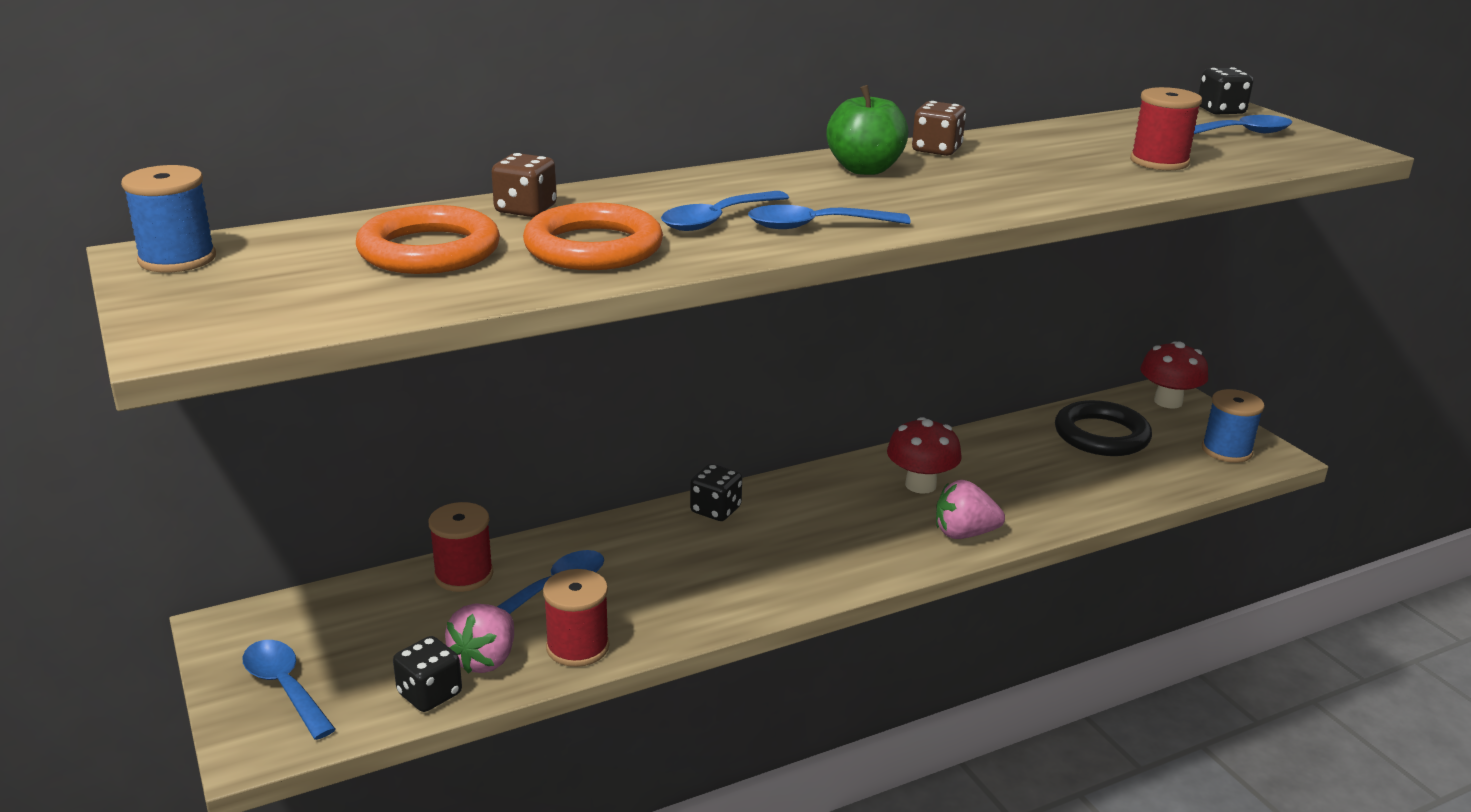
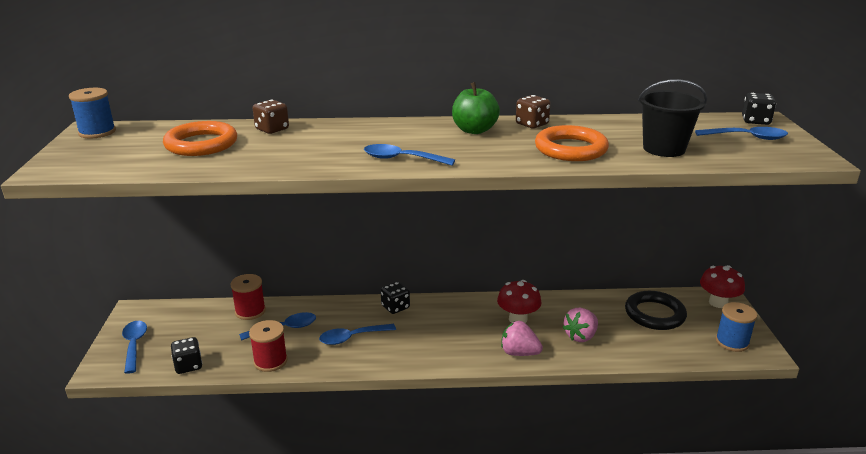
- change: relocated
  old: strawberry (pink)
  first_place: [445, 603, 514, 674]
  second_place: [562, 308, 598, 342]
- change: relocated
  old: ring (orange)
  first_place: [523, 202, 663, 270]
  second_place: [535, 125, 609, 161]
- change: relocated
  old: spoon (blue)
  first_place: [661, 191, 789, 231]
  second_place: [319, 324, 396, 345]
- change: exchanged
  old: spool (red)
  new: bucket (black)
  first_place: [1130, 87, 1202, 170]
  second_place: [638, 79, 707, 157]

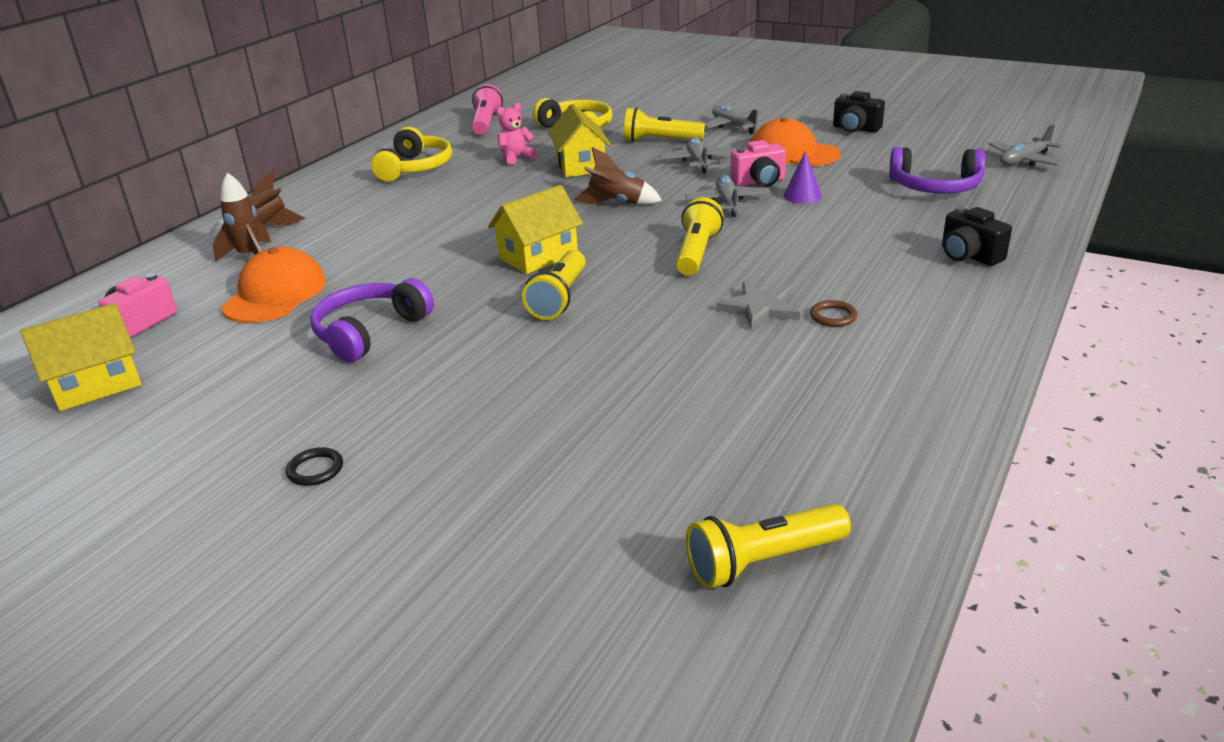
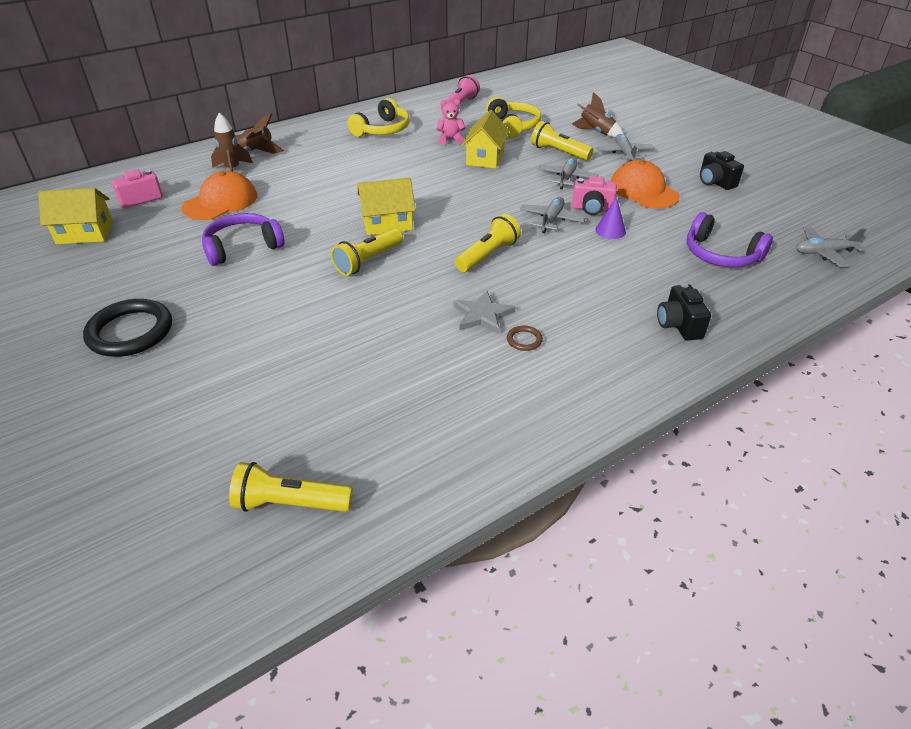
- change: size
  old: ring (black)
  first_place: [286, 447, 343, 486]
  second_place: [83, 299, 172, 357]
  factor: 2.35
- change: relocated
  old: rocket (brown)
  first_place: [574, 147, 662, 204]
  second_place: [572, 92, 624, 138]

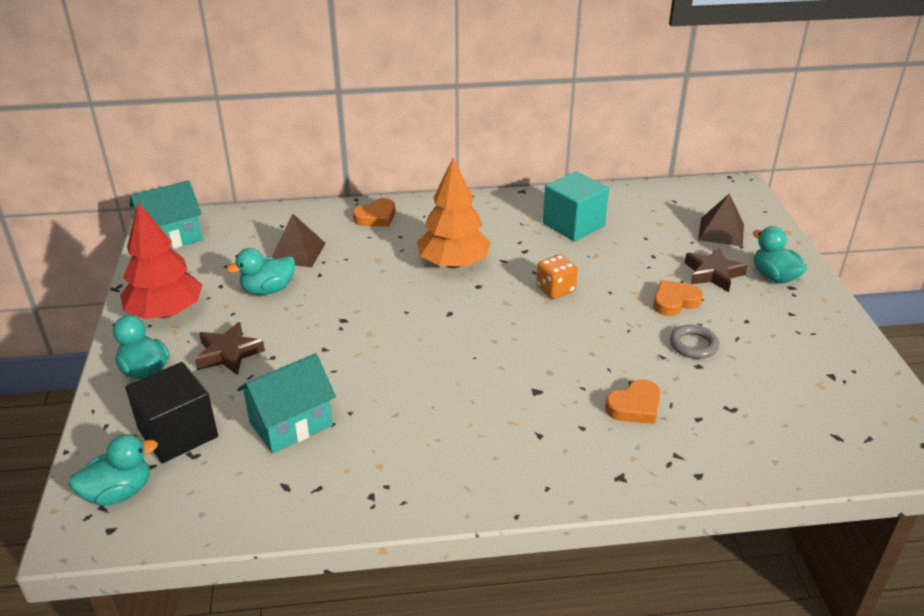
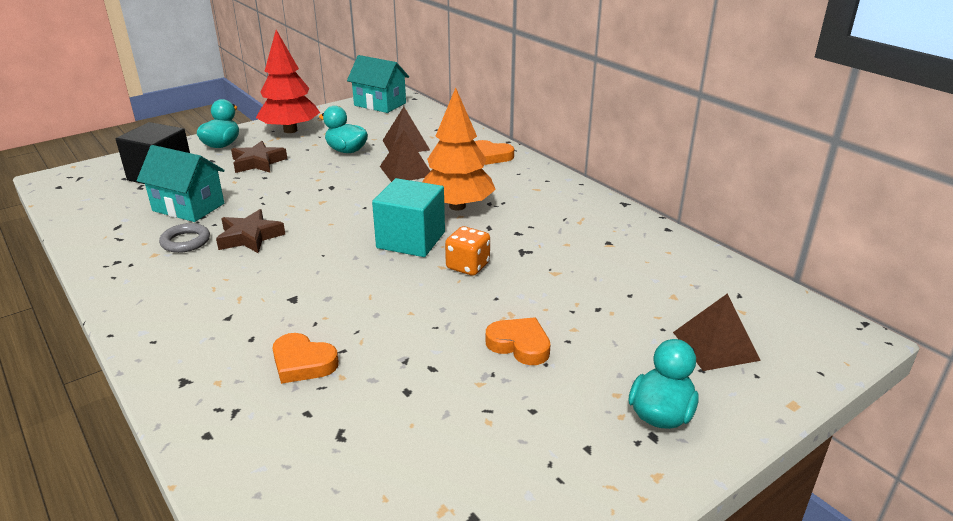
- change: missing
  old: duck (turquoise)
  first_place: [68, 434, 158, 506]
- change: relocated
  old: cube (turquoise)
  first_place: [543, 171, 609, 241]
  second_place: [372, 178, 445, 257]
- change: relocated
  old: ring (grey)
  first_place: [670, 325, 719, 359]
  second_place: [159, 223, 210, 253]
- change: relocated
  old: star (brown)
  first_place: [685, 248, 747, 292]
  second_place: [216, 209, 285, 253]
- change: appeared
  new: pyramid (brown)
  second_place: [380, 131, 430, 182]

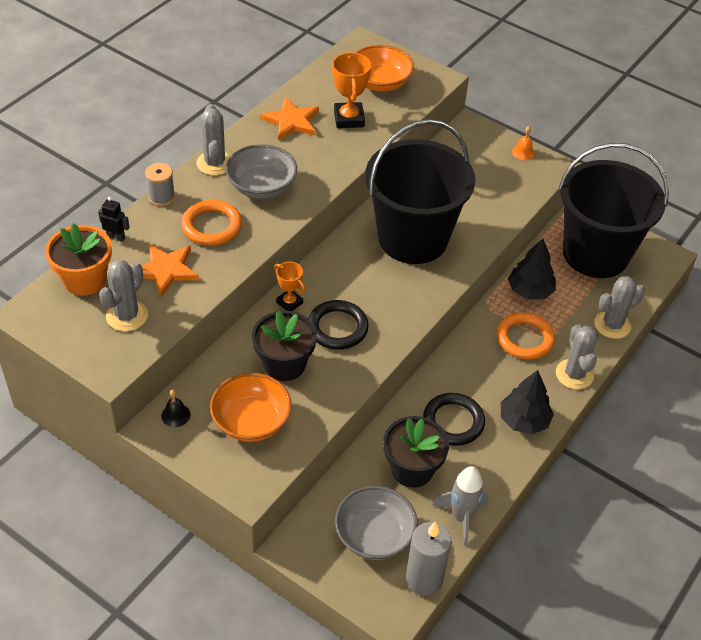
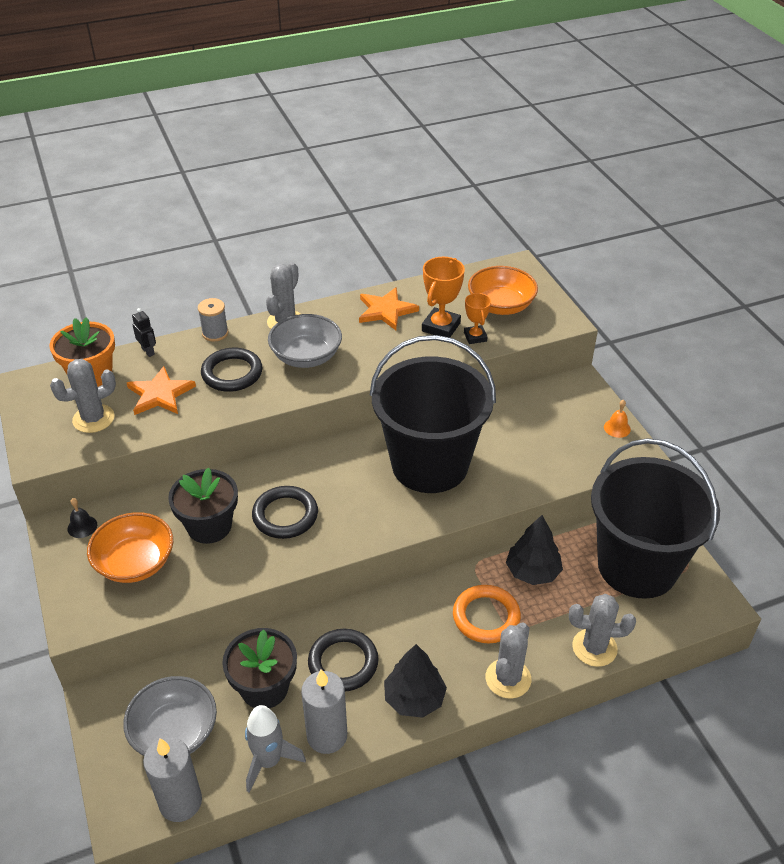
- change: colour
  old: ring (orange)
  new: ring (black)
  first_place: [181, 200, 242, 246]
  second_place: [201, 348, 263, 392]
- change: relocated
  old: trophy (orange)
  first_place: [274, 262, 306, 311]
  second_place: [464, 293, 491, 344]
- change: appeared
  new: candle (grey)
  second_place: [301, 669, 347, 754]

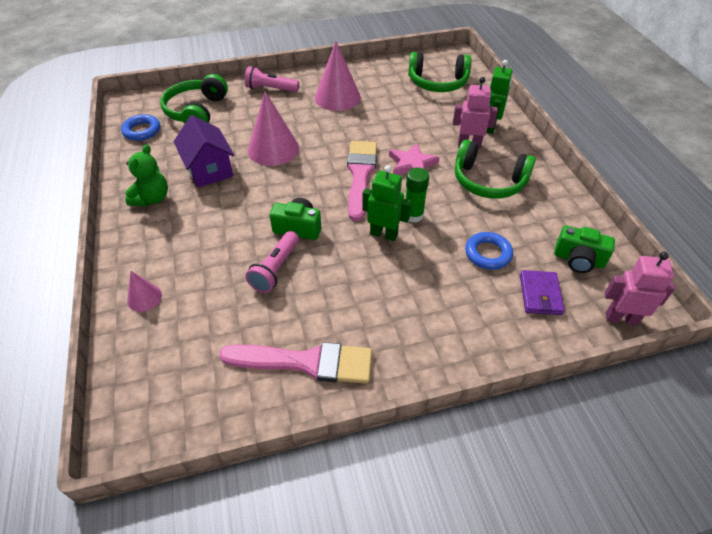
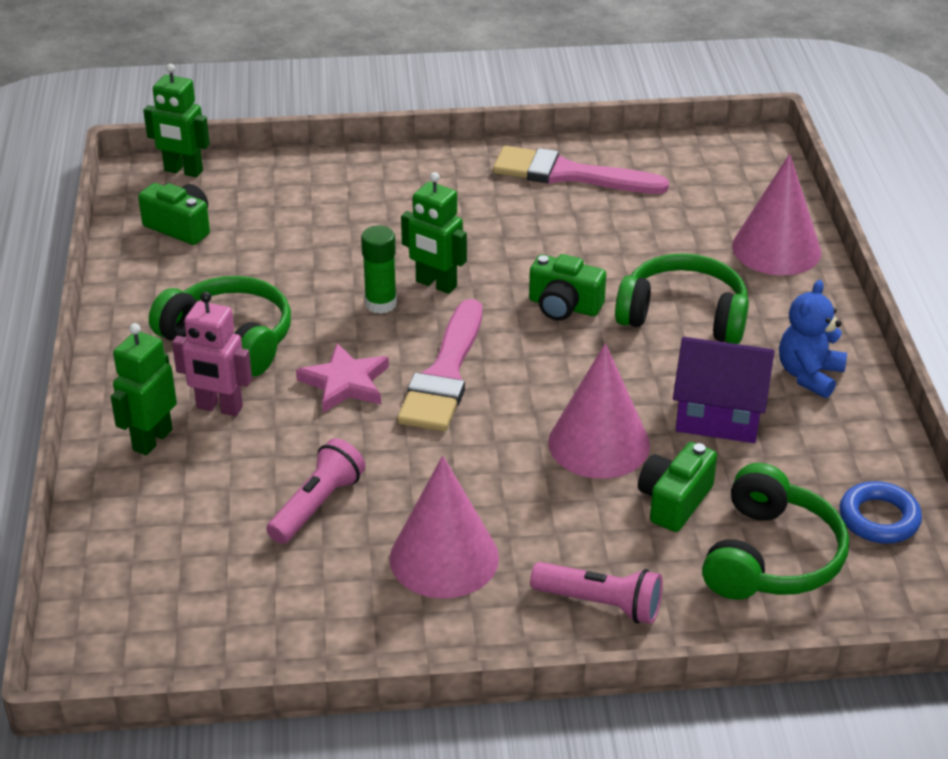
- change: colour
  old: teddy bear (green)
  new: teddy bear (blue)
  first_place: [125, 144, 168, 207]
  second_place: [779, 280, 847, 398]
- change: size
  old: cone (pink)
  first_place: [127, 271, 162, 312]
  second_place: [732, 154, 821, 275]
  factor: 1.96
- change: spun
  old: house (purple)
  first_place: [173, 115, 234, 187]
  second_place: [673, 337, 774, 443]
  degrees: -60
- change: relocated
  old: flashlight (pink)
  first_place: [245, 231, 299, 293]
  second_place: [266, 438, 365, 544]
- change: relocated
  old: headphones (green)
  first_place: [408, 52, 471, 92]
  second_place: [615, 253, 749, 344]
- change: missing
  old: ring (blue)
  first_place: [465, 232, 513, 270]
- change: missing
  old: wallet (purple)
  first_place: [520, 270, 564, 315]
- change: colour
  old: robot (pink)
  new: robot (green)
  first_place: [604, 252, 675, 325]
  second_place: [143, 64, 210, 177]
- change: appeared
  new: camera (green)
  second_place: [638, 442, 717, 532]

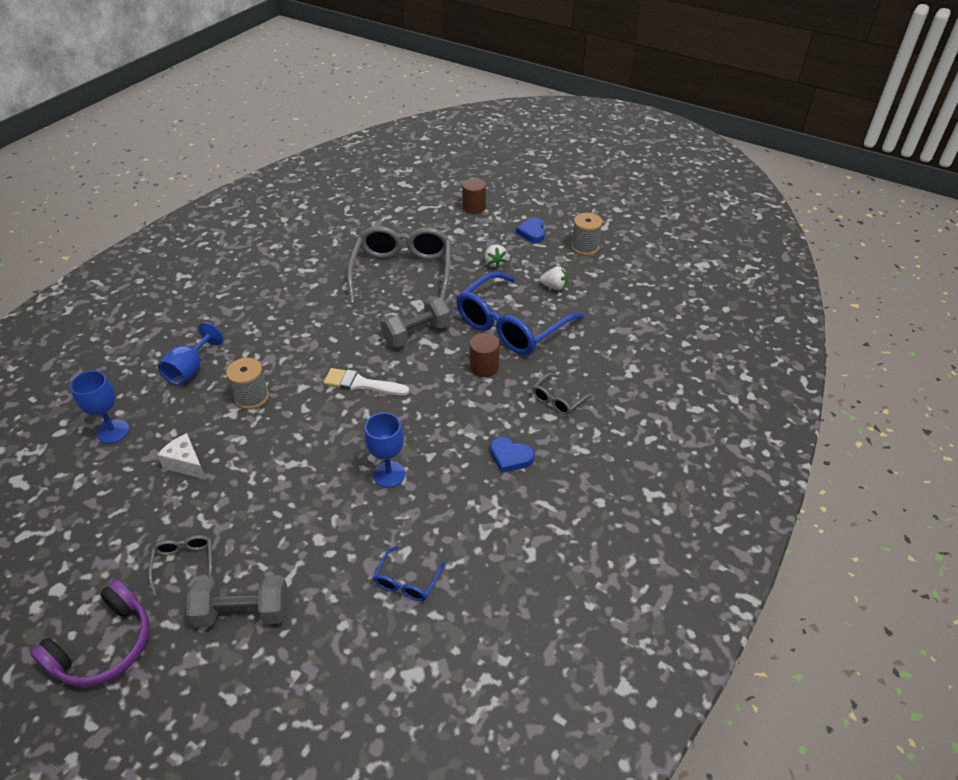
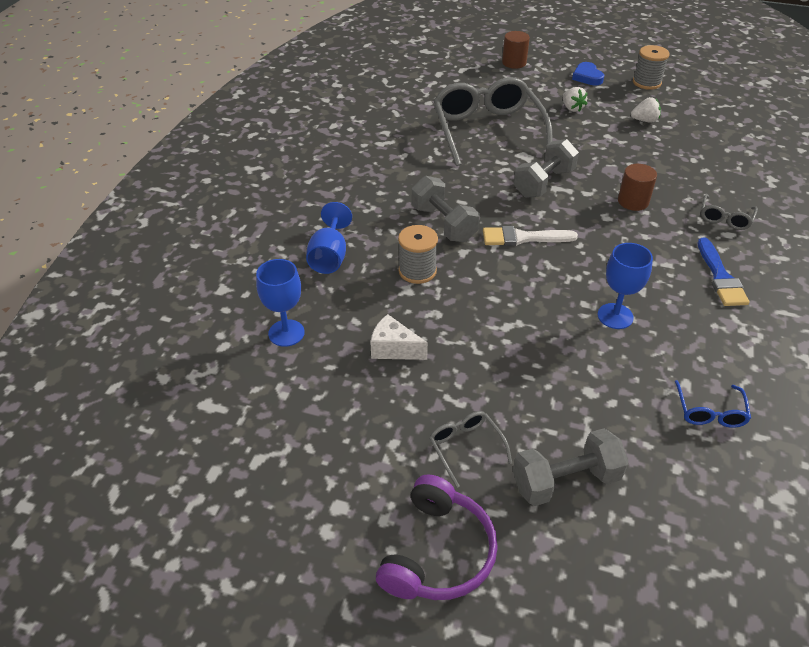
- change: missing
  old: glasses (blue)
  first_place: [456, 272, 584, 355]
- change: exchanged
  old: heart (blue)
  new: brush (blue)
  first_place: [490, 436, 535, 473]
  second_place: [697, 238, 750, 306]
- change: appeared
  new: dumbbell (grey)
  second_place: [412, 176, 479, 242]

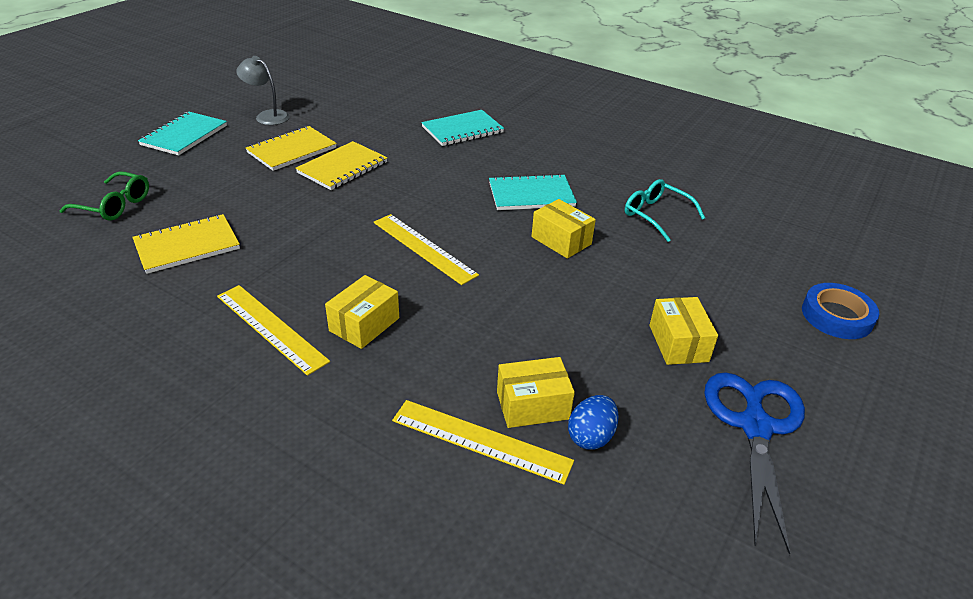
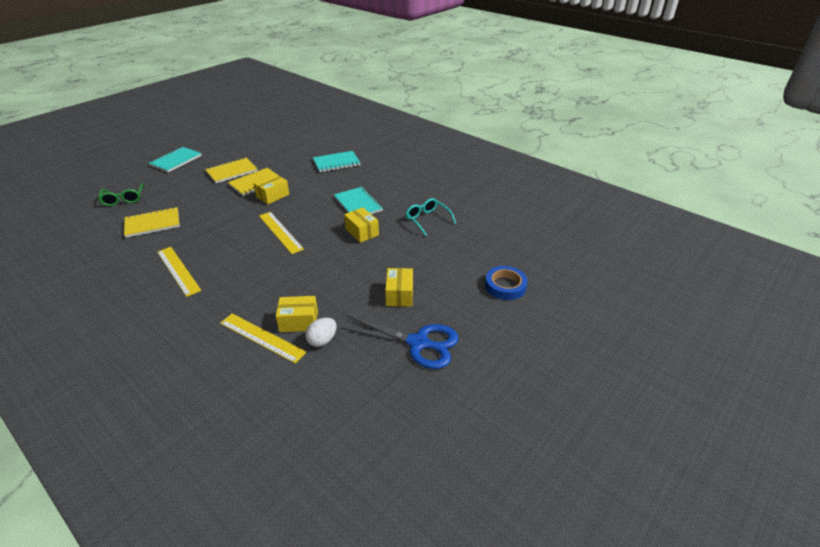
- change: spun
  old: glasses (green)
  first_place: [59, 171, 149, 221]
  second_place: [98, 183, 144, 206]
  degrees: 45
- change: missing
  old: lamp (grey)
  first_place: [236, 56, 290, 125]
- change: relocated
  old: box (yellow)
  first_place: [325, 275, 399, 349]
  second_place: [253, 174, 289, 204]
- change: spun
  old: notebook (turquoise)
  first_place: [489, 174, 577, 210]
  second_place: [334, 187, 383, 214]
  degrees: 60
- change: colour
  old: egg (blue)
  new: egg (white)
  first_place: [568, 395, 619, 450]
  second_place: [305, 317, 337, 347]
- change: spun
  old: scissors (blue)
  first_place: [704, 372, 805, 555]
  second_place: [341, 316, 459, 369]
  degrees: 90

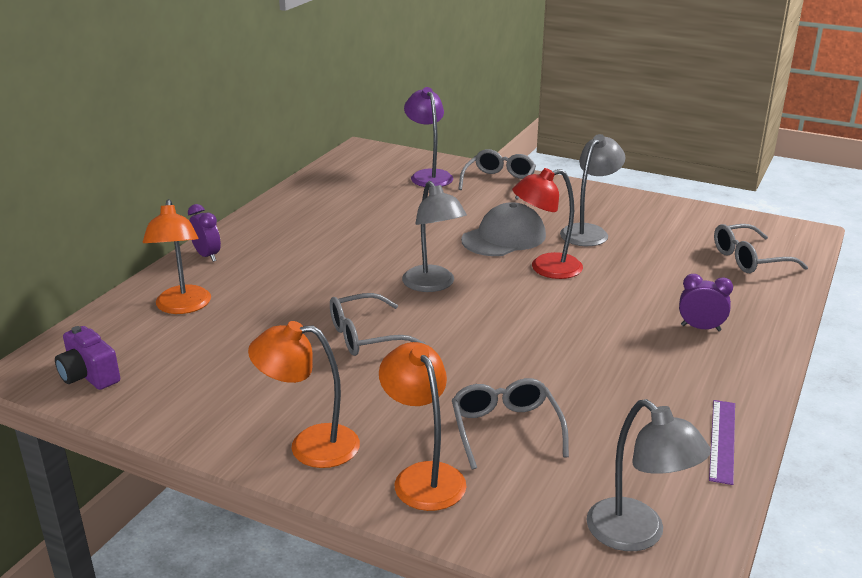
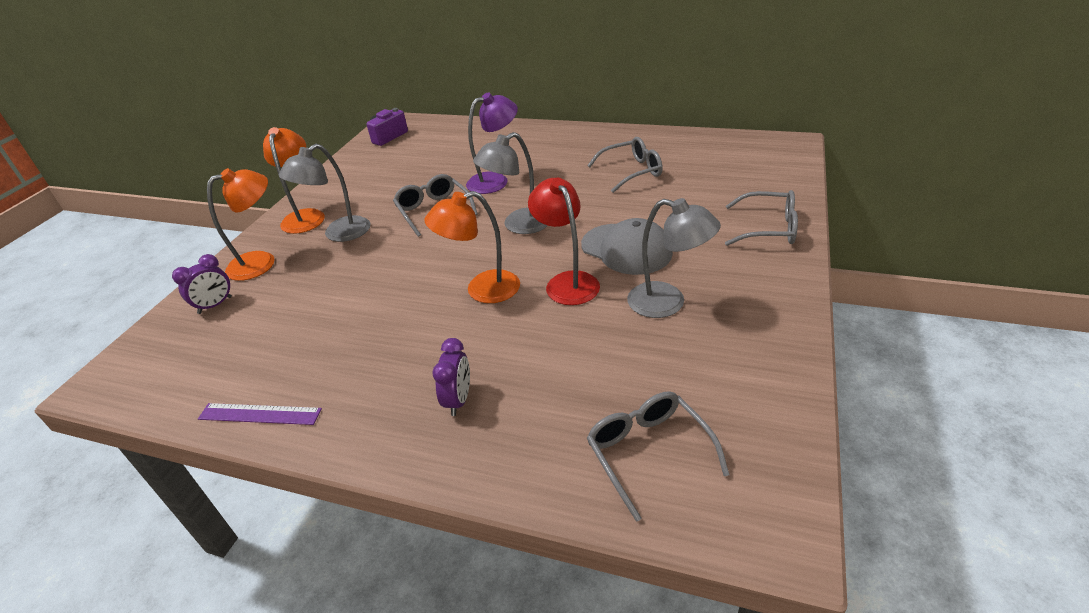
- change: relocated
  old: lamp (orange)
  first_place: [143, 199, 211, 314]
  second_place: [424, 191, 520, 303]
- change: relocated
  old: clock (purple)
  first_place: [188, 204, 221, 262]
  second_place: [172, 254, 232, 314]
- change: relocated
  old: lamp (purple)
  first_place: [404, 87, 453, 187]
  second_place: [466, 92, 518, 194]
- change: relocated
  old: glasses (grey)
  first_place: [452, 378, 569, 470]
  second_place: [587, 137, 663, 193]
- change: relocated
  old: lamp (grey)
  first_place: [586, 399, 711, 551]
  second_place: [279, 144, 370, 242]

